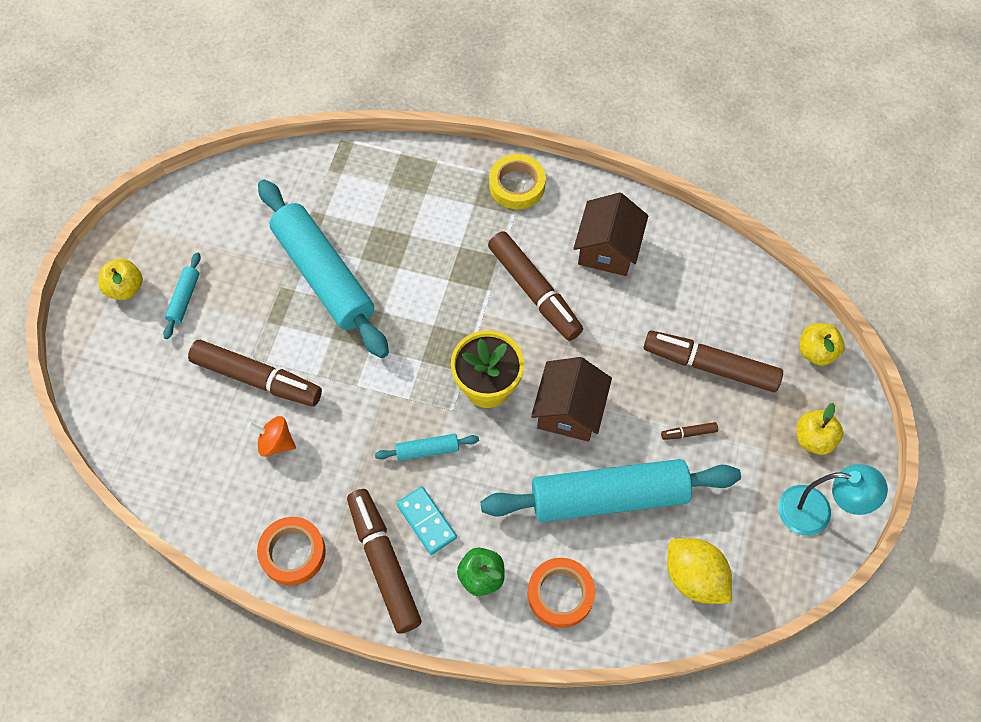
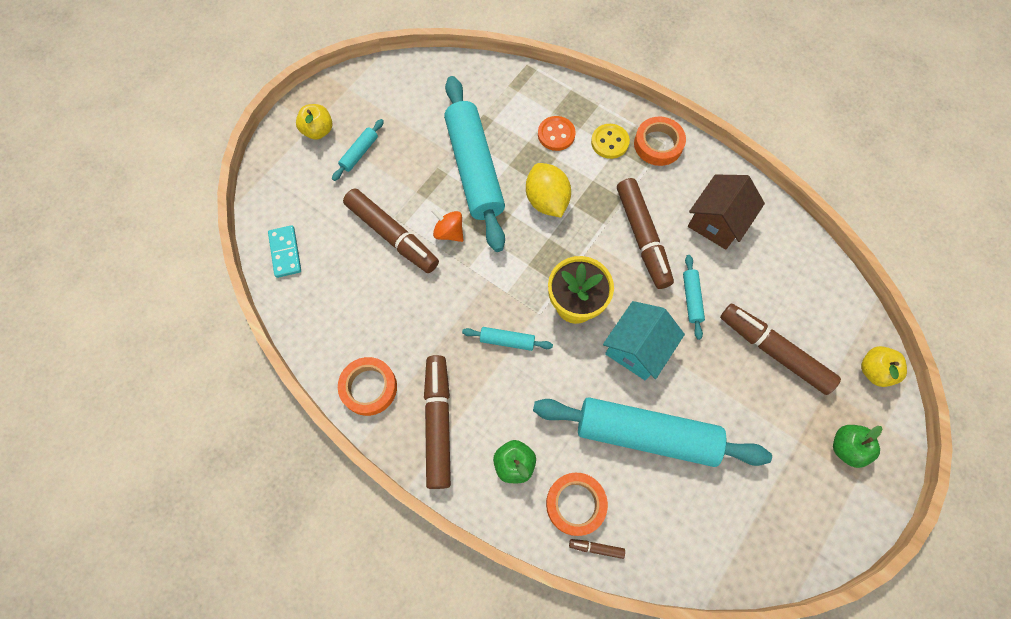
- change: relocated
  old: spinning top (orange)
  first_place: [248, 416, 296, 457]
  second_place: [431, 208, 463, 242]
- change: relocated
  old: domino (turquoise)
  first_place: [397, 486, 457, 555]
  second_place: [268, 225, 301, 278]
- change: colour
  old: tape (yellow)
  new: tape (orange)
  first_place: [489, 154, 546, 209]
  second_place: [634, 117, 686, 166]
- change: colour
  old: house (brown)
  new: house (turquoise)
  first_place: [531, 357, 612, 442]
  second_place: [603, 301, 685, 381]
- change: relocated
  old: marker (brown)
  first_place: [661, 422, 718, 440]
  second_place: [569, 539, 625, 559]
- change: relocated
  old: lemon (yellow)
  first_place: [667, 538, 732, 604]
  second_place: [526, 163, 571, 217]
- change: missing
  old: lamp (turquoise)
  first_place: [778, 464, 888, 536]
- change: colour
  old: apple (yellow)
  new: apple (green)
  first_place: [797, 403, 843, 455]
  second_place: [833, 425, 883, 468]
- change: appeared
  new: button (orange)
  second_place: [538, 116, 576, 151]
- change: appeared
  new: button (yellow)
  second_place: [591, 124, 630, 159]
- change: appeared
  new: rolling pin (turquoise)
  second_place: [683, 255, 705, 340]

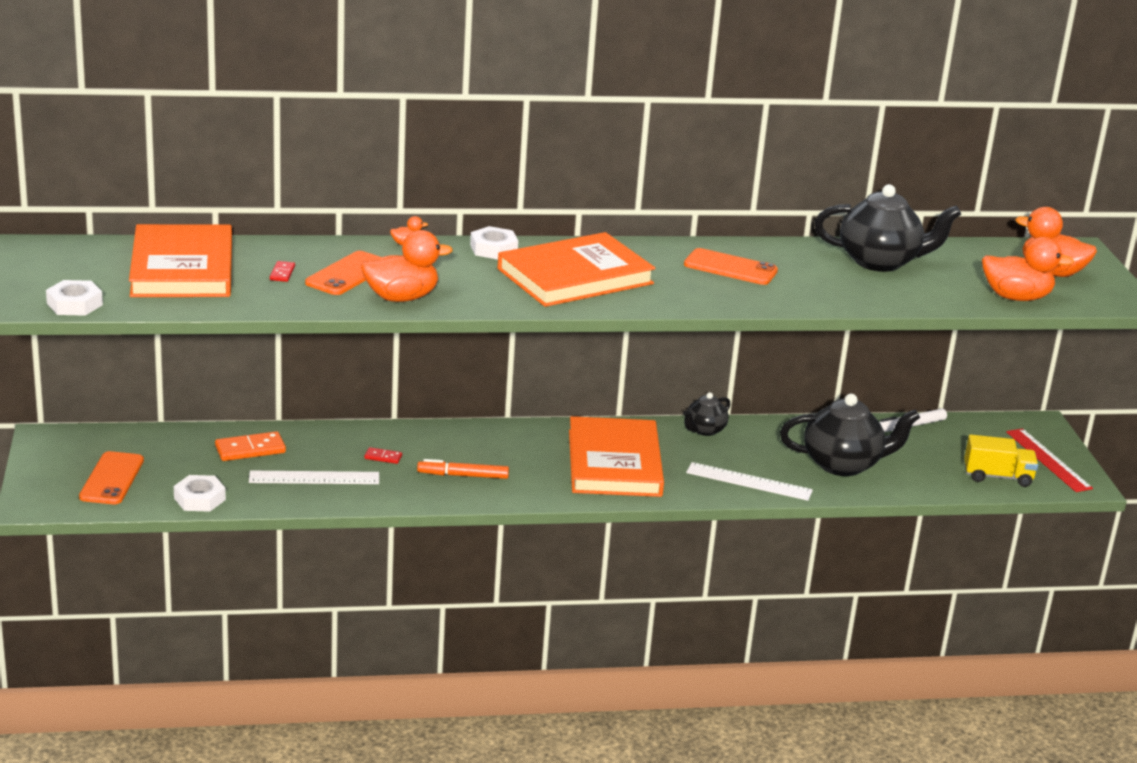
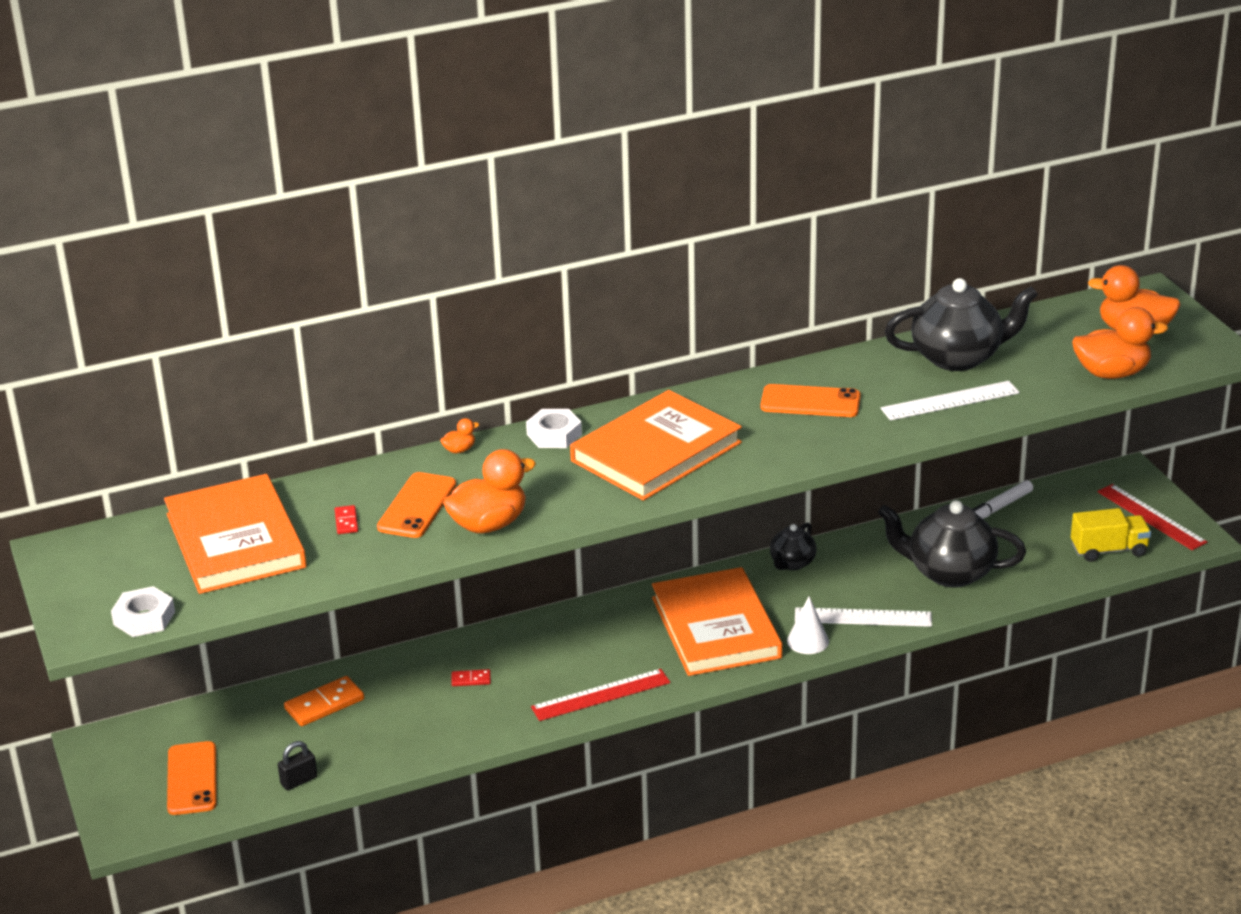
- change: exchanged
  old: nut (white)
  new: padlock (black)
  first_place: [174, 475, 226, 512]
  second_place: [278, 741, 317, 790]
- change: relocated
  old: ruler (white)
  first_place: [249, 470, 379, 484]
  second_place: [881, 381, 1019, 420]
- change: missing
  old: marker (orange)
  first_place: [417, 459, 509, 479]
- change: spun
  old: teapot (black)
  first_place: [780, 394, 920, 476]
  second_place: [878, 500, 1026, 588]
  degrees: -150
- change: appeared
  new: ruler (red)
  second_place: [531, 669, 670, 721]
- change: appeared
  new: cone (white)
  second_place: [787, 596, 829, 654]

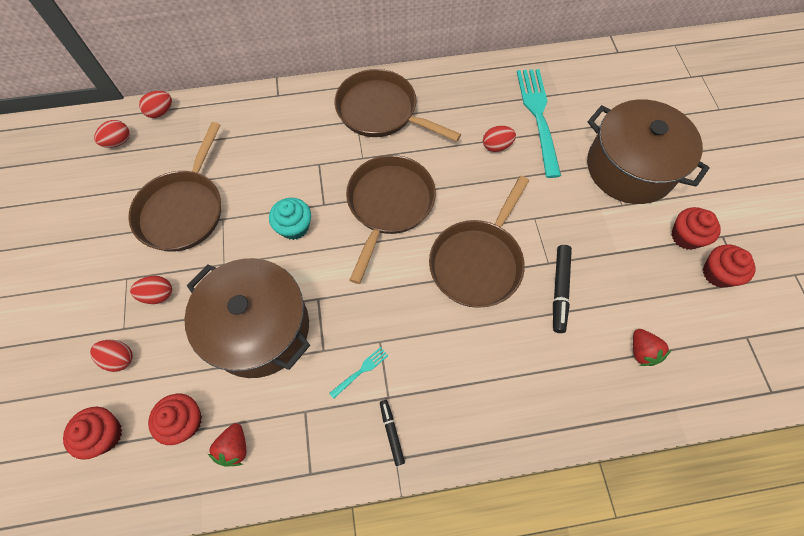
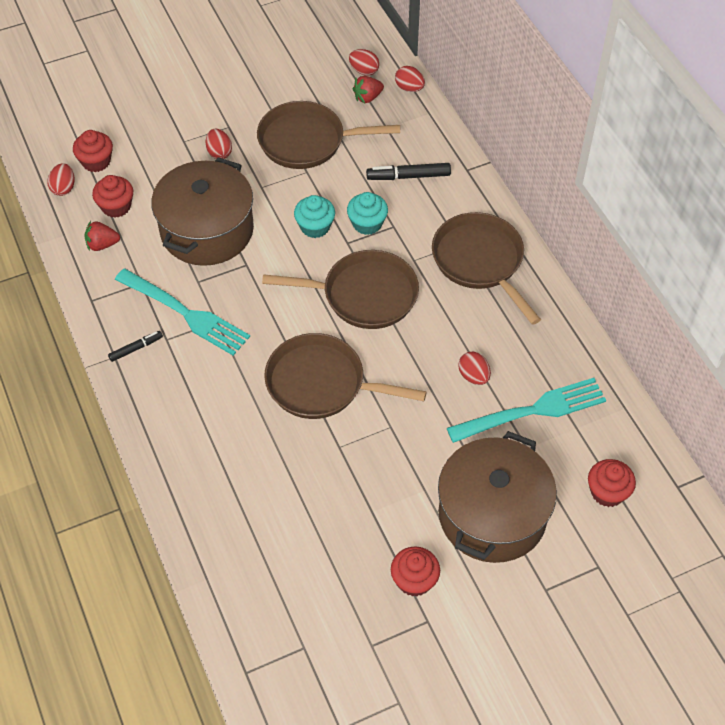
- change: relocated
  old: egg (red)
  first_place: [90, 340, 133, 372]
  second_place: [47, 163, 75, 196]
- change: size
  old: fork (turquoise)
  first_place: [329, 347, 388, 399]
  second_place: [115, 269, 250, 356]
  factor: 2.44
- change: spun
  old: pan (brown)
  first_place: [335, 69, 461, 142]
  second_place: [432, 212, 541, 325]
  degrees: -45
- change: relocated
  old: marker (black)
  first_place: [553, 245, 572, 333]
  second_place: [366, 163, 451, 180]
- change: relocated
  old: strawberry (red)
  first_place: [633, 329, 671, 366]
  second_place: [353, 76, 384, 103]
- change: relocated
  old: cupcake (red)
  first_place: [703, 244, 756, 288]
  second_place: [588, 459, 636, 507]
- change: appeared
  new: cupcake (turquoise)
  second_place: [347, 192, 388, 235]

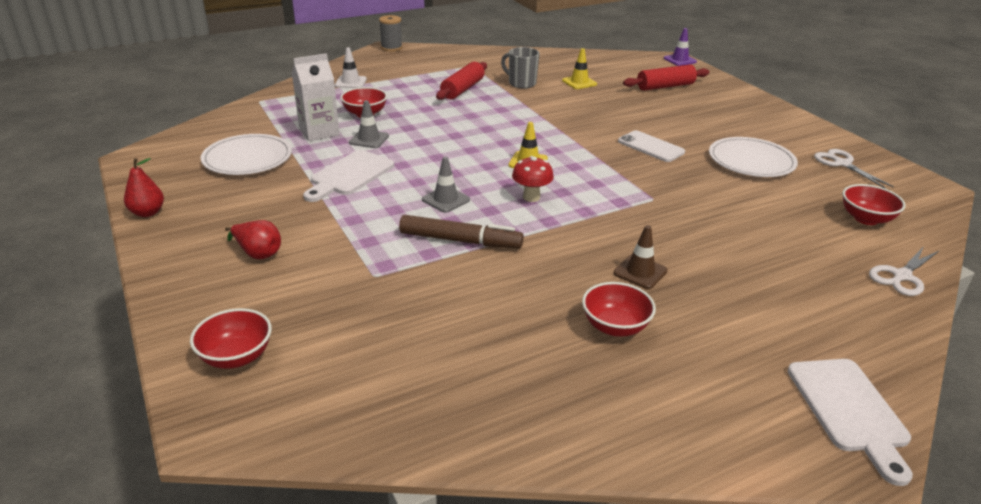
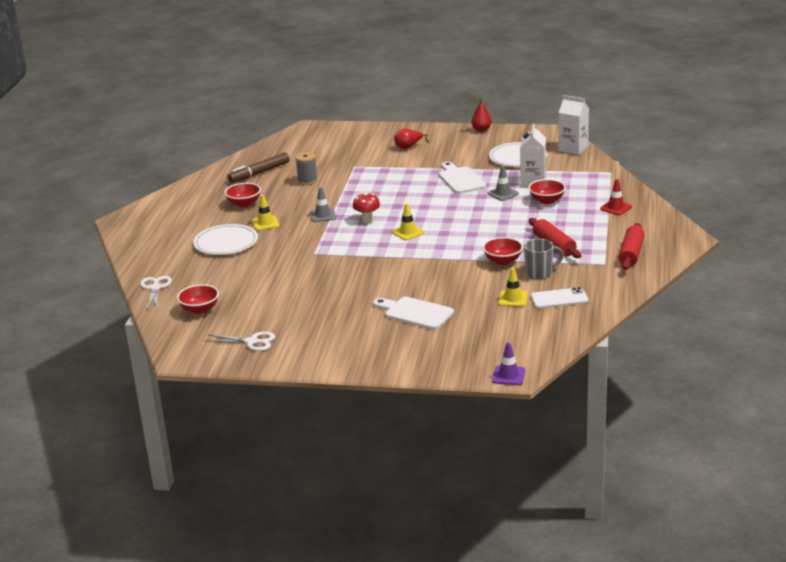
- change: relocated
  old: bowl (red)
  first_place: [190, 308, 272, 369]
  second_place: [483, 237, 523, 265]
- change: colour
  old: traffic cone (white)
  new: traffic cone (red)
  first_place: [335, 47, 367, 88]
  second_place: [600, 179, 632, 215]
- change: relocated
  old: spool (grey)
  first_place: [379, 15, 403, 52]
  second_place: [295, 152, 318, 185]
- change: relocated
  old: marker (brown)
  first_place: [399, 215, 523, 249]
  second_place: [228, 152, 289, 183]
- change: relocated
  old: traffic cone (grey)
  first_place: [422, 157, 470, 213]
  second_place: [310, 187, 336, 222]
- change: colour
  old: traffic cone (brown)
  new: traffic cone (yellow)
  first_place: [614, 225, 667, 289]
  second_place: [252, 195, 280, 231]
- change: relocated
  old: phone (white)
  first_place: [618, 130, 685, 162]
  second_place: [531, 287, 588, 309]
- change: relocated
  old: rolling pin (red)
  first_place: [623, 64, 709, 91]
  second_place: [618, 223, 645, 270]
- change: relocated
  old: plate (white)
  first_place: [709, 137, 798, 177]
  second_place: [193, 224, 258, 255]
- change: relocated
  old: cutting board (white)
  first_place: [787, 359, 913, 486]
  second_place: [373, 297, 454, 330]
- change: appeared
  new: carton (white)
  second_place: [558, 95, 589, 155]

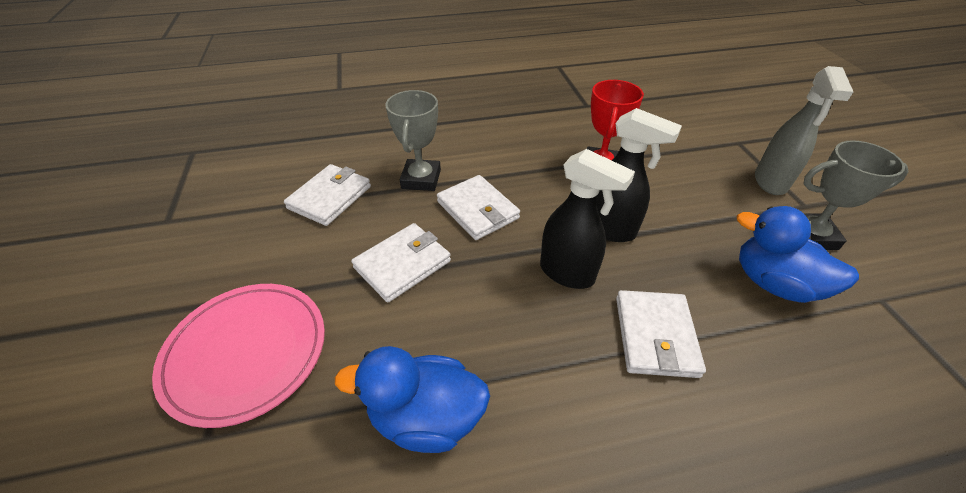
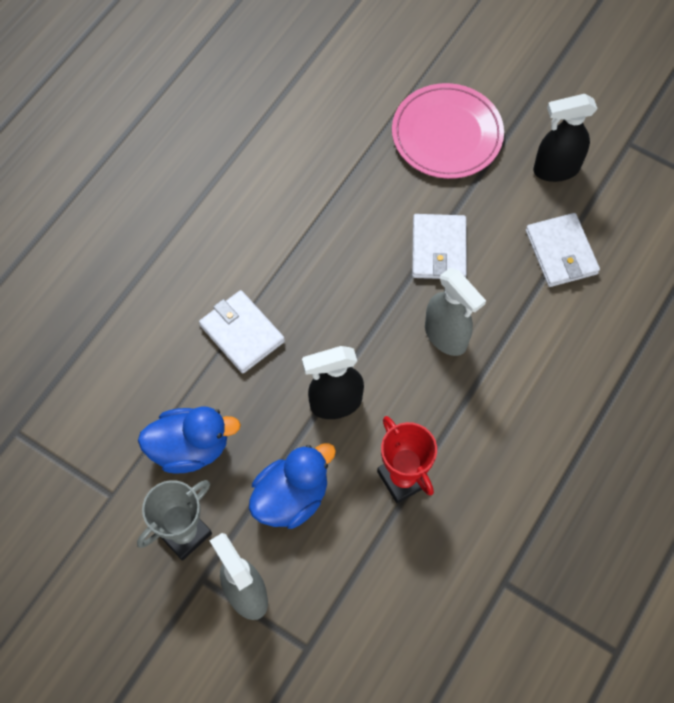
- change: relocated
  old: duck (blue)
  first_place: [335, 346, 490, 453]
  second_place: [249, 443, 336, 529]
- change: missing
  old: trophy (grey)
  first_place: [385, 90, 441, 191]
- change: exchanged
  old: wallet (white)
  new: spray bottle (grey)
  first_place: [437, 175, 520, 240]
  second_place: [425, 268, 486, 356]
- change: relocated
  old: spray bottle (black)
  first_place: [540, 149, 635, 289]
  second_place: [533, 94, 598, 182]

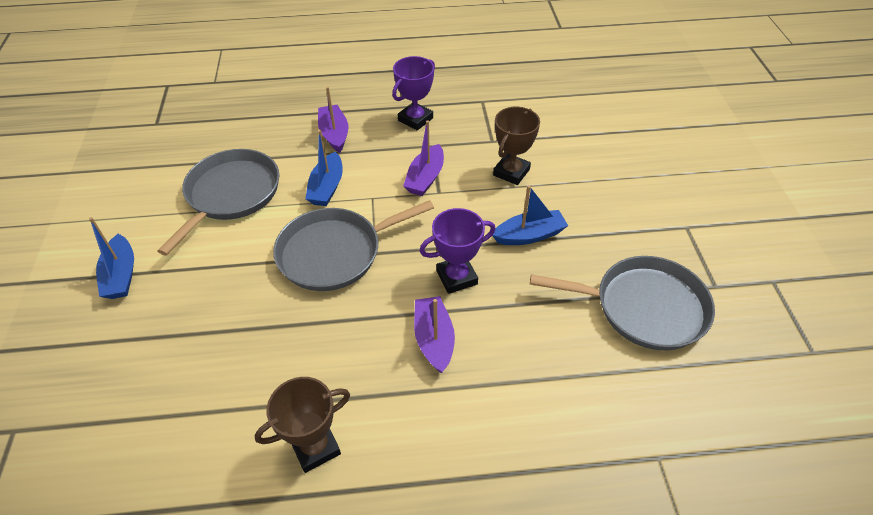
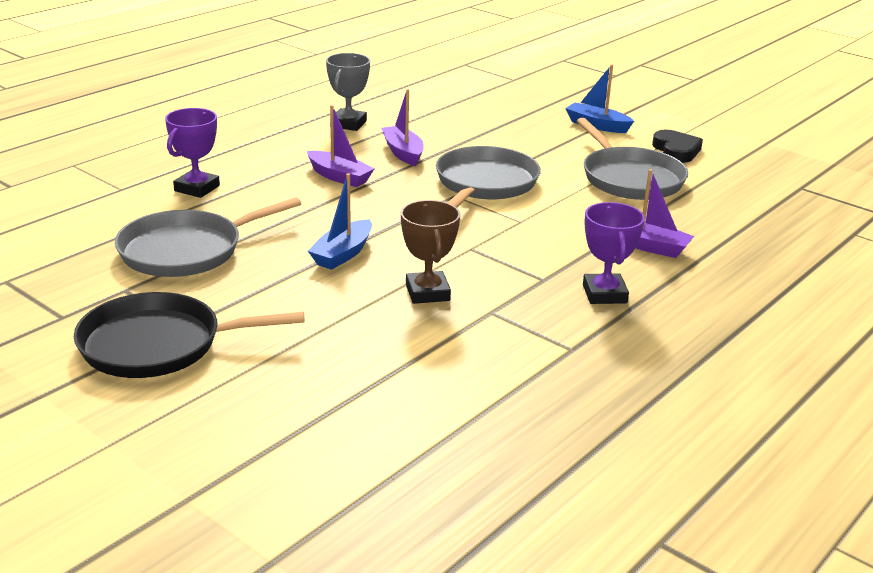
- change: colour
  old: trophy (brown)
  new: trophy (grey)
  first_place: [254, 377, 350, 473]
  second_place: [326, 53, 370, 131]
- change: missing
  old: boat (blue)
  first_place: [305, 130, 343, 206]
- change: relocated
  old: boat (purple)
  first_place: [403, 120, 444, 196]
  second_place: [381, 89, 424, 166]
- change: relocated
  old: trophy (purple)
  first_place: [420, 208, 496, 294]
  second_place: [165, 108, 220, 198]
- change: appeared
  new: pan (black)
  second_place: [74, 292, 304, 378]
- change: appeared
  new: heart (black)
  second_place: [652, 130, 703, 163]

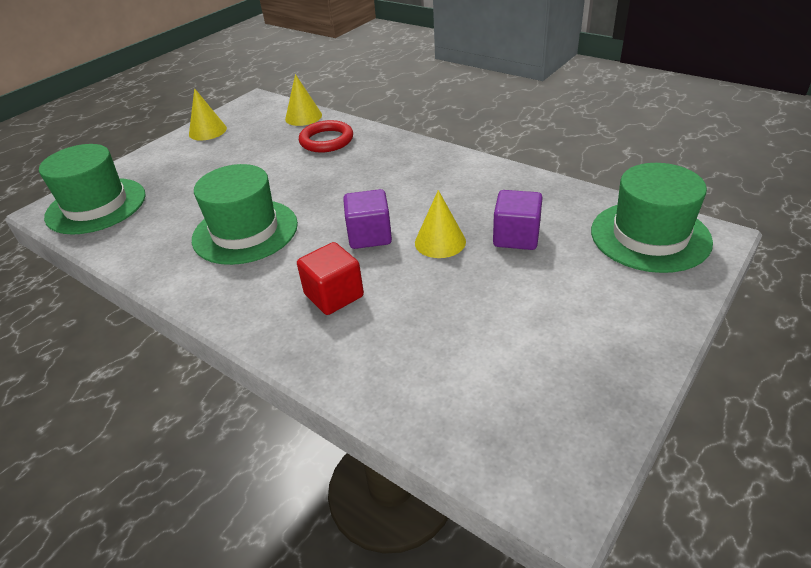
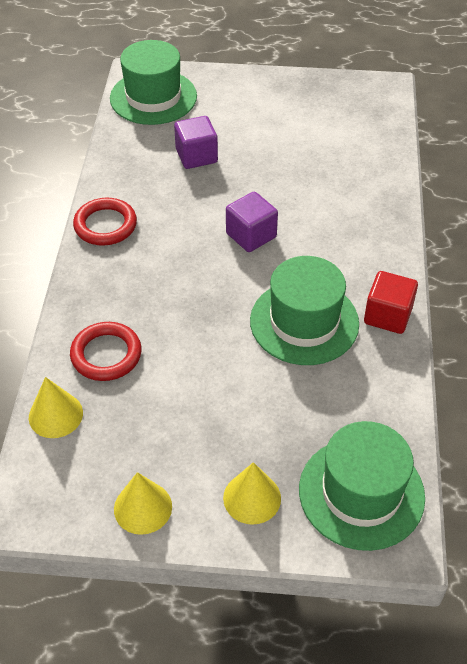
- change: relocated
  old: cube (red)
  first_place: [297, 242, 364, 315]
  second_place: [364, 271, 418, 334]
- change: relocated
  old: cone (yellow)
  first_place: [415, 190, 466, 258]
  second_place: [223, 462, 281, 525]
- change: appeared
  new: ring (red)
  second_place: [73, 198, 137, 246]

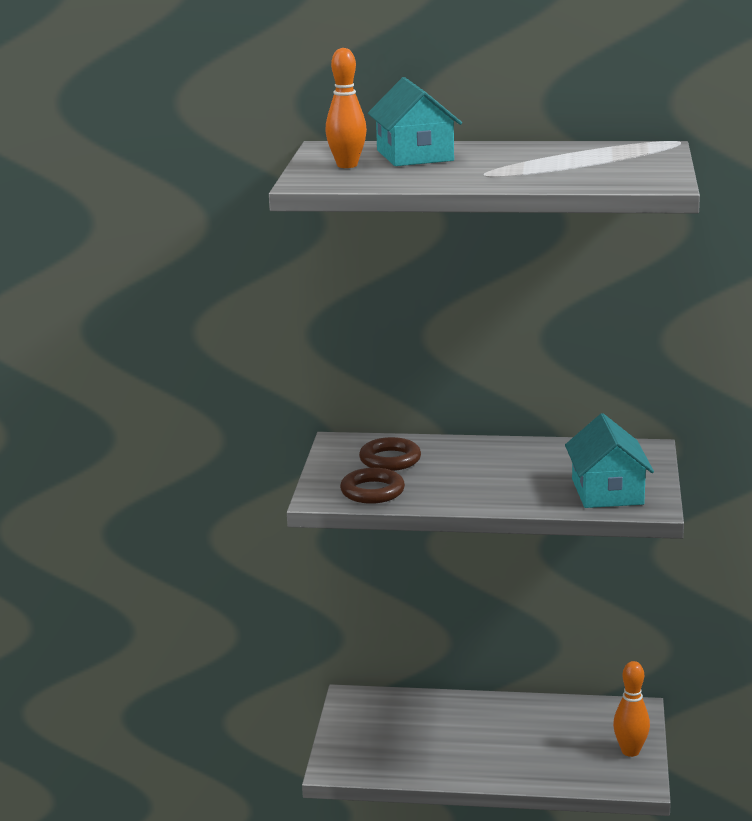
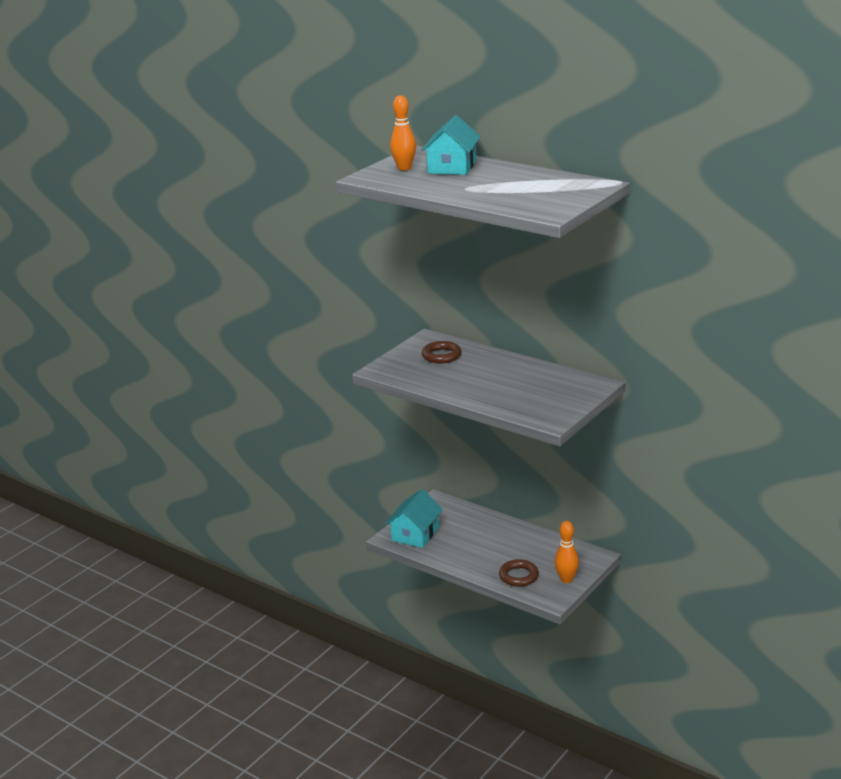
- change: relocated
  old: ring (brown)
  first_place: [340, 468, 405, 504]
  second_place: [499, 559, 539, 587]
- change: relocated
  old: house (turquoise)
  first_place: [565, 413, 654, 508]
  second_place: [386, 489, 443, 548]

